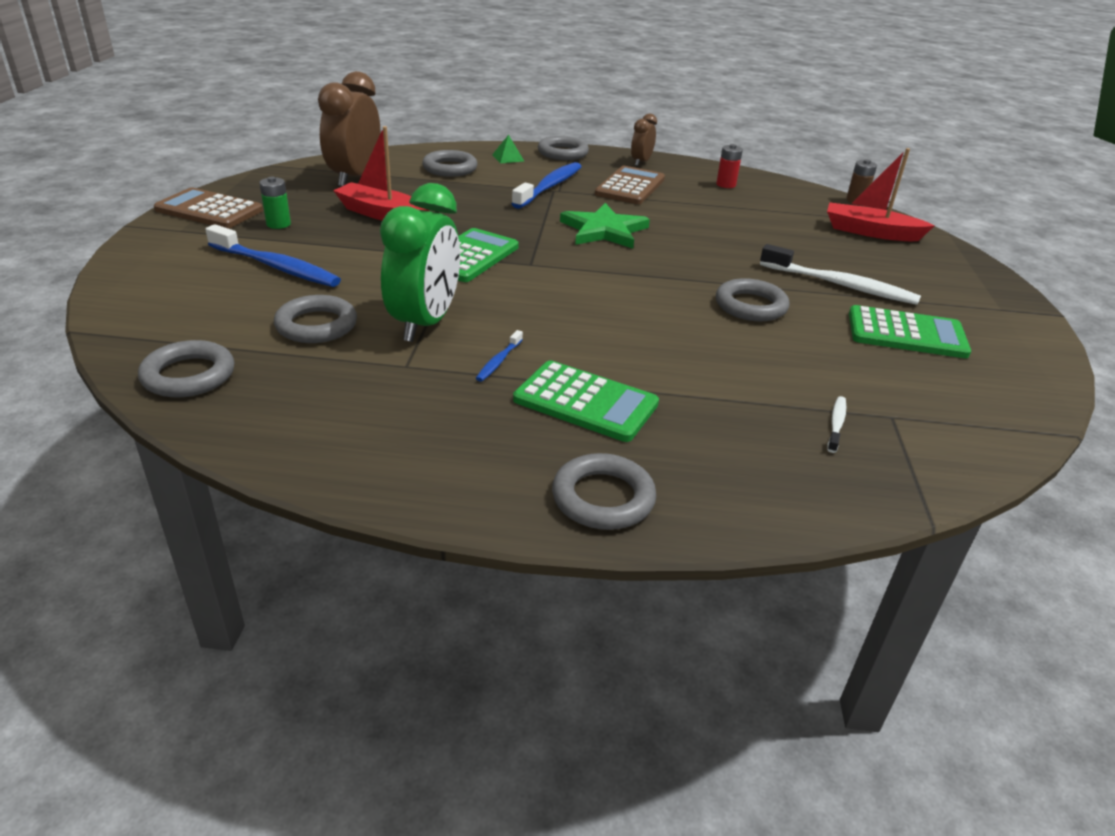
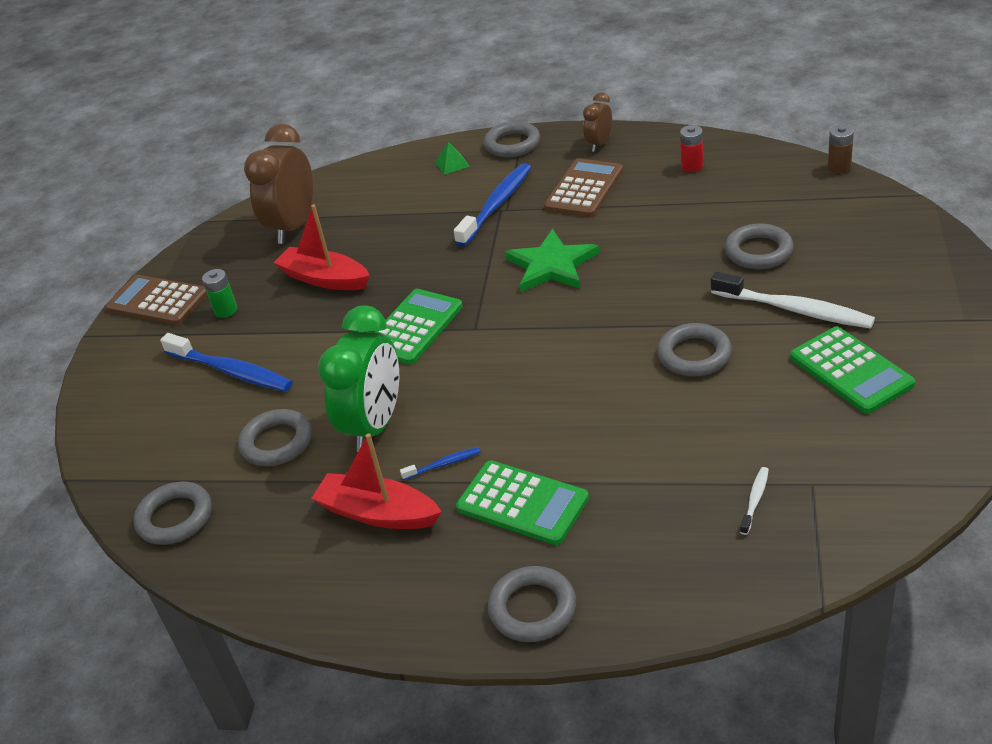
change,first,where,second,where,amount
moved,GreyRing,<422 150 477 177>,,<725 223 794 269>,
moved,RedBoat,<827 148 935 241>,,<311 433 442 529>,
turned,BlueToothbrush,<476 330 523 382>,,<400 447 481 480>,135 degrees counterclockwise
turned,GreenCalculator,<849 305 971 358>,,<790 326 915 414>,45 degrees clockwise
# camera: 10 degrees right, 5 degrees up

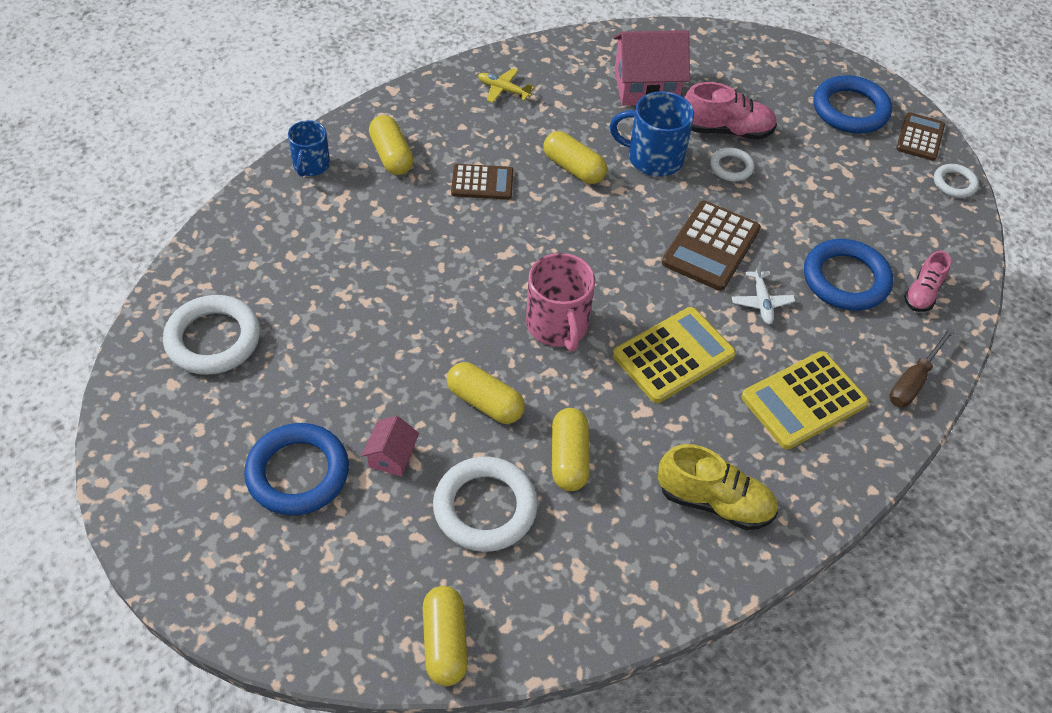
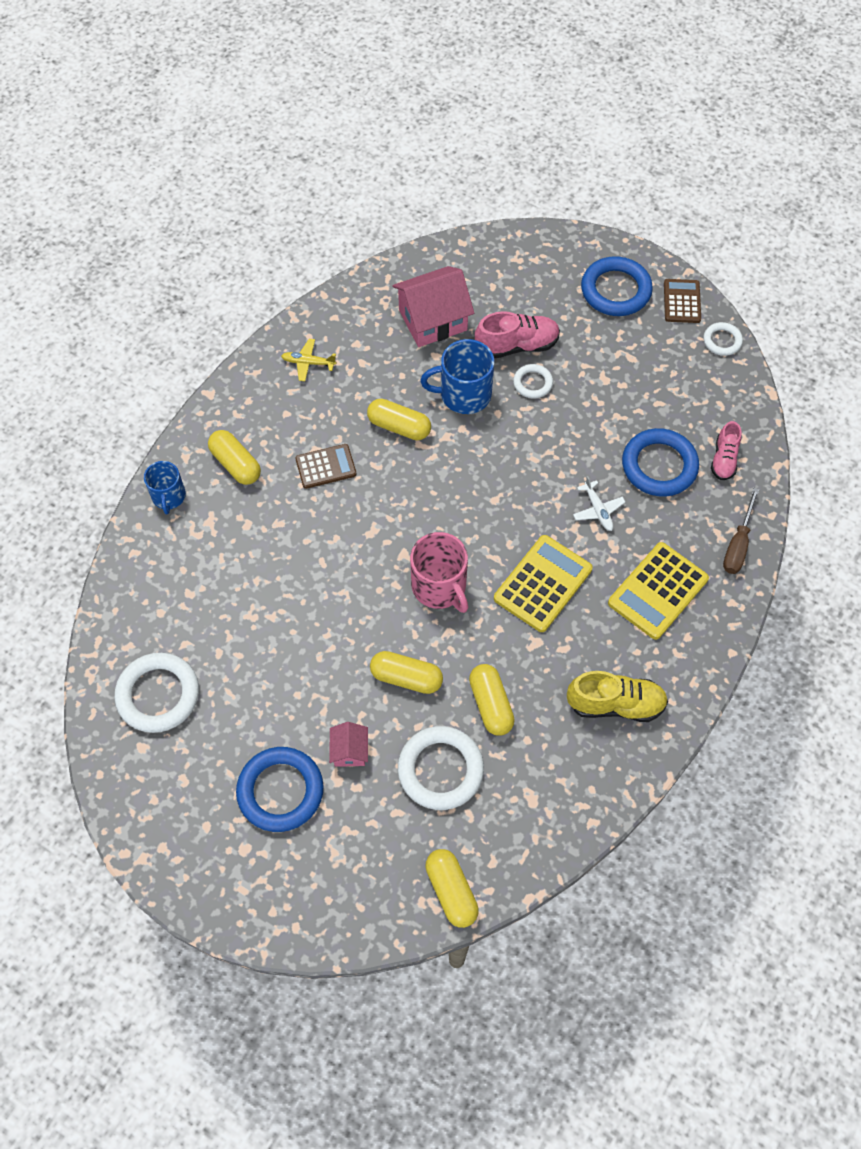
change,first,where,second,where,amount
removed,BrownCalculator,<662 201 761 291>,,,
# camera: 15 degrees left, 10 degrees up

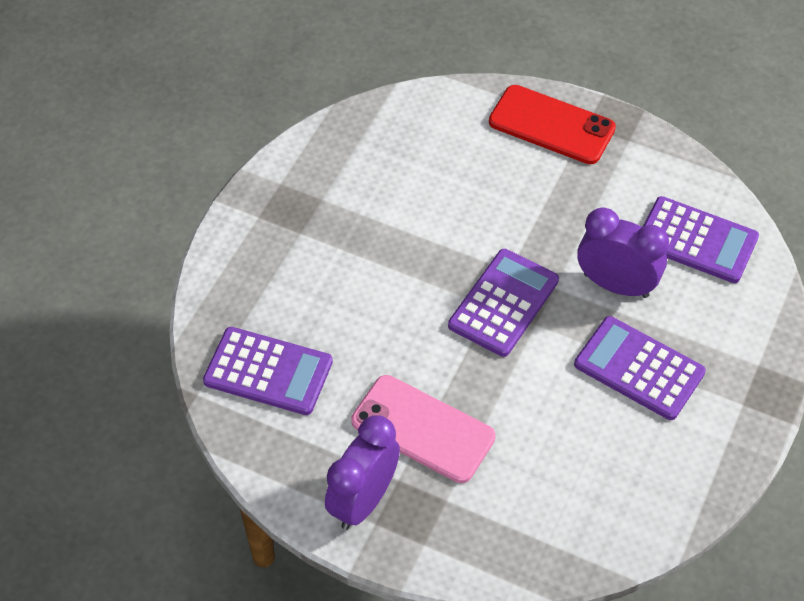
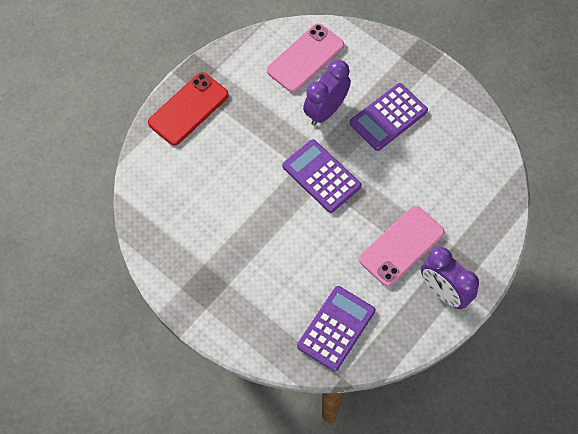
change,first,where,second,where,amount
replaced,PurpleCalculator,<643 196 759 283>,PinkPhone,<267 23 344 93>,
# camera: 75 degrees left, 10 degrees up

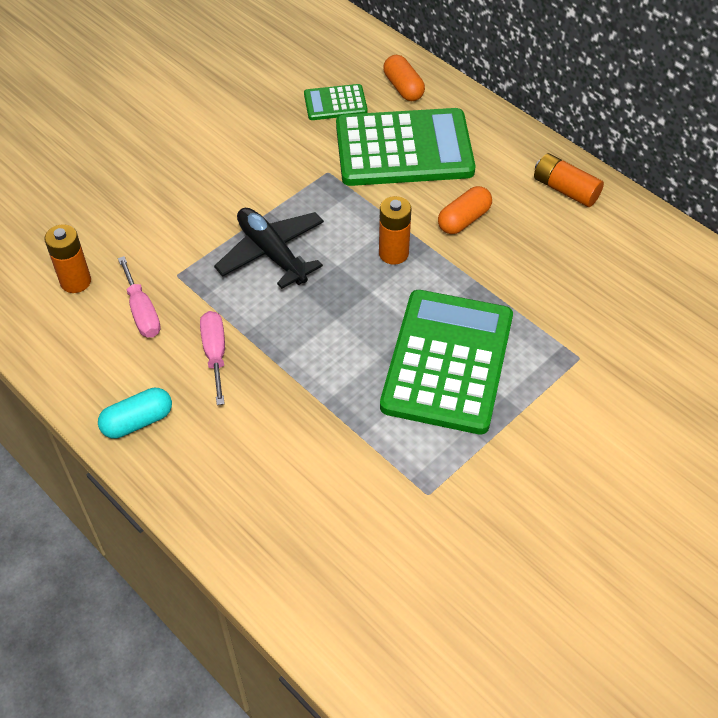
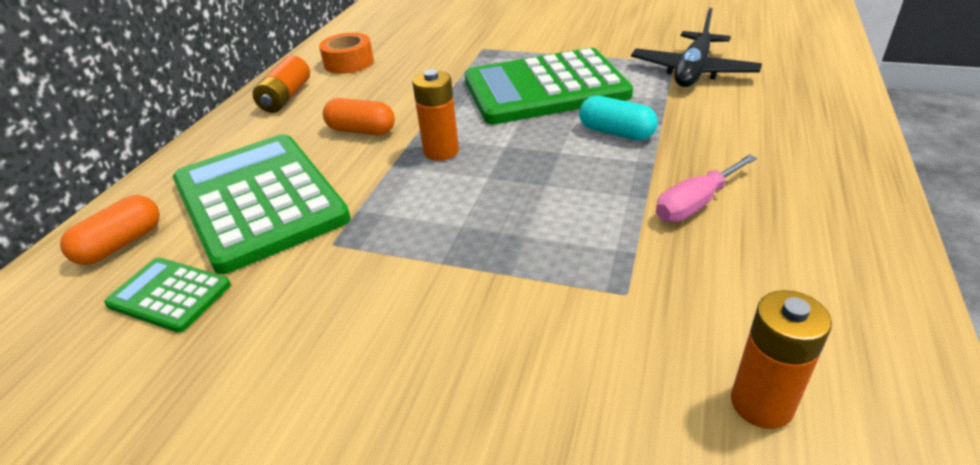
change,first,where,second,where,amount
removed,PinkScrewdriver,<118 256 161 338>,,,
added,,,OrangeTape,<319 33 374 74>,
moved,TurquoiseCapsule,<98 388 172 439>,,<579 96 658 140>,
moved,BlackPlane,<214 208 324 289>,,<631 8 762 87>,
turned,GreenCalculator,<304 84 368 120>,,<104 258 231 333>,150 degrees clockwise
# camera: 115 degrees left, 15 degrees down

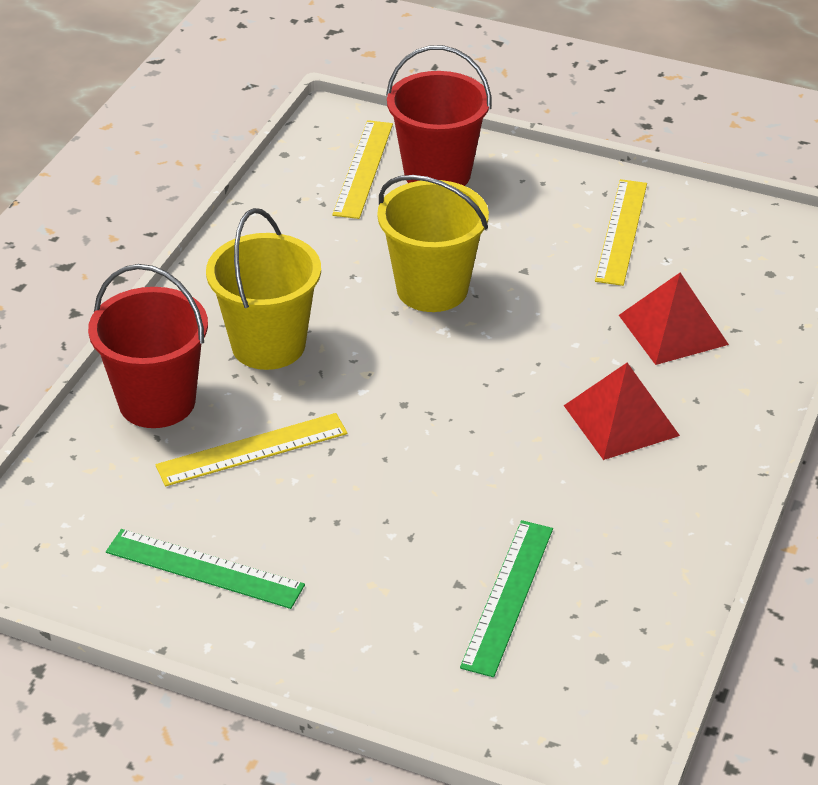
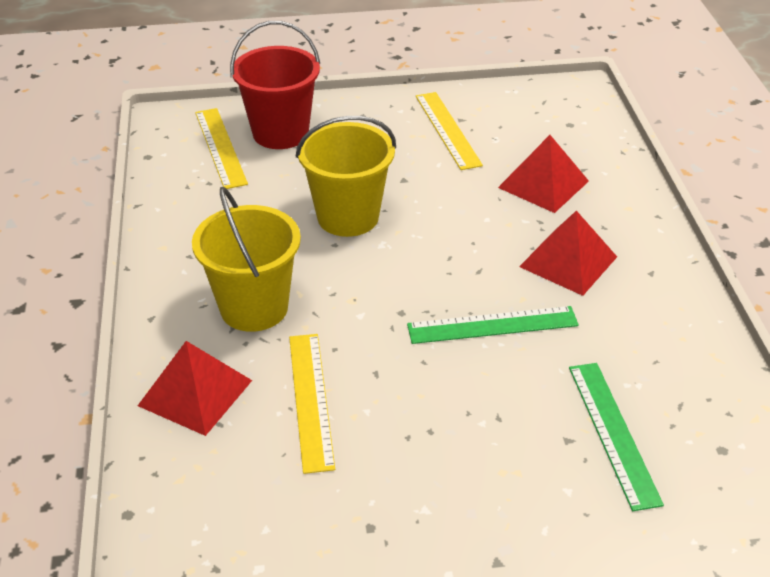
change,first,where,second,where,amount
moved,GreenRuler,<106 529 305 609>,,<407 306 579 344>,
replaced,RedBucket,<88 264 208 428>,RedPyramid,<138 341 252 436>,
turned,YellowRuler,<156 413 348 486>,,<289 334 335 474>,45 degrees counterclockwise
# camera: 30 degrees left, 0 degrees up

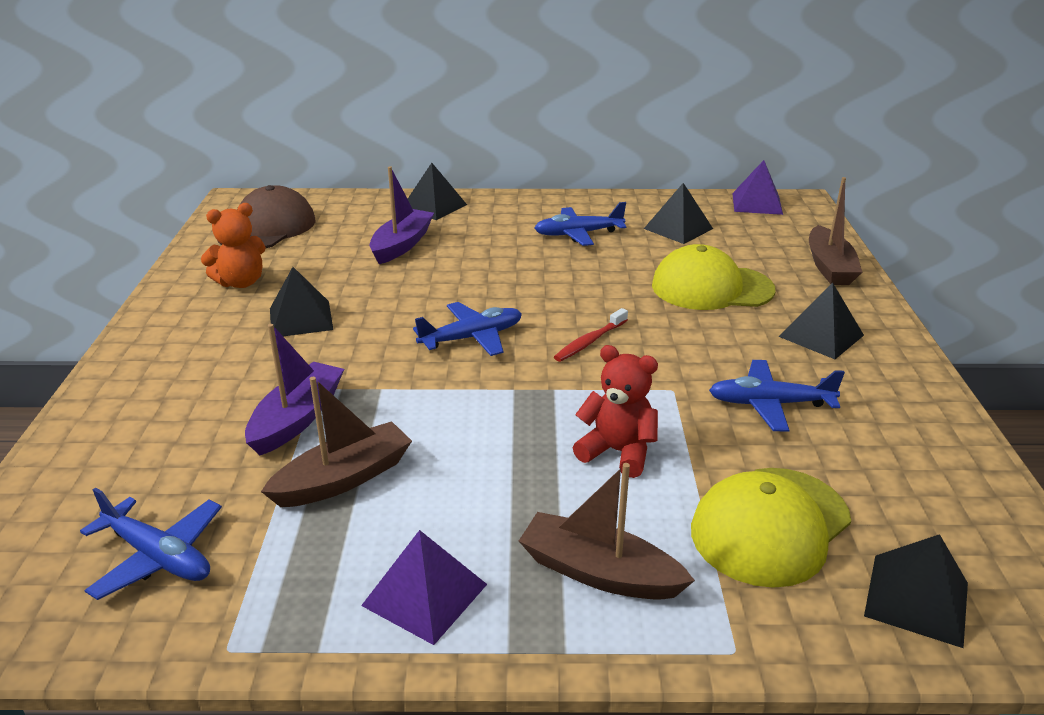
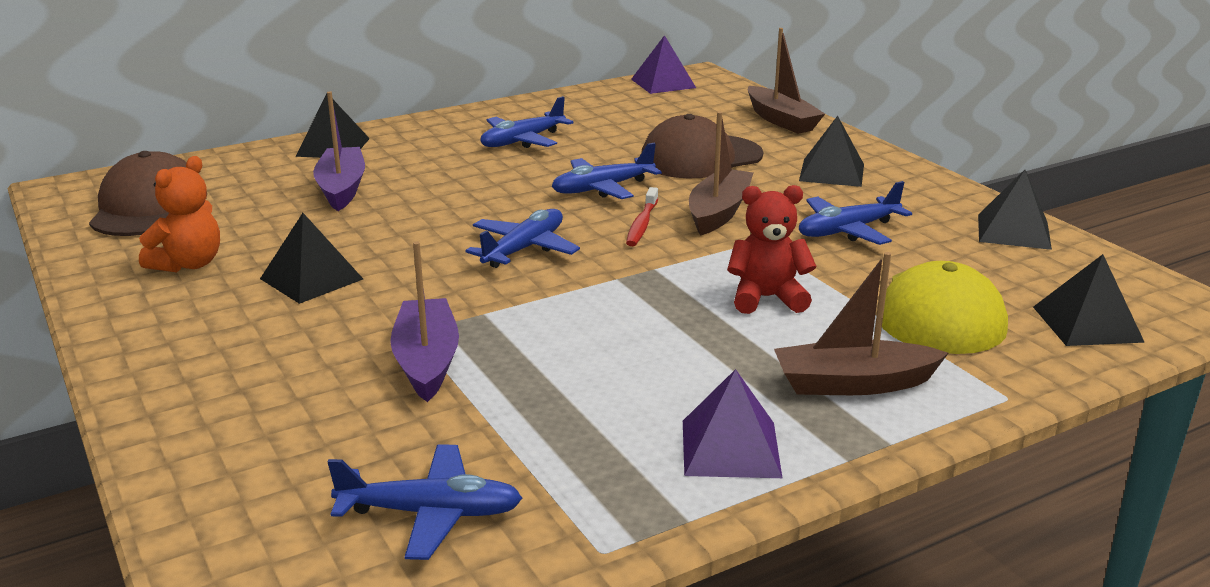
change,first,where,second,where,amount
added,,,BluePlane,<552 143 662 199>,
moved,BrownBoat,<261 377 412 507>,,<689 112 753 236>,
moved,BlackPyramid,<644 183 713 244>,,<978 170 1052 250>,
recoloured,YellowCap,<652 244 775 310>,BrownCap,<641 114 763 178>,
# camera: 30 degrees left, 5 degrees down

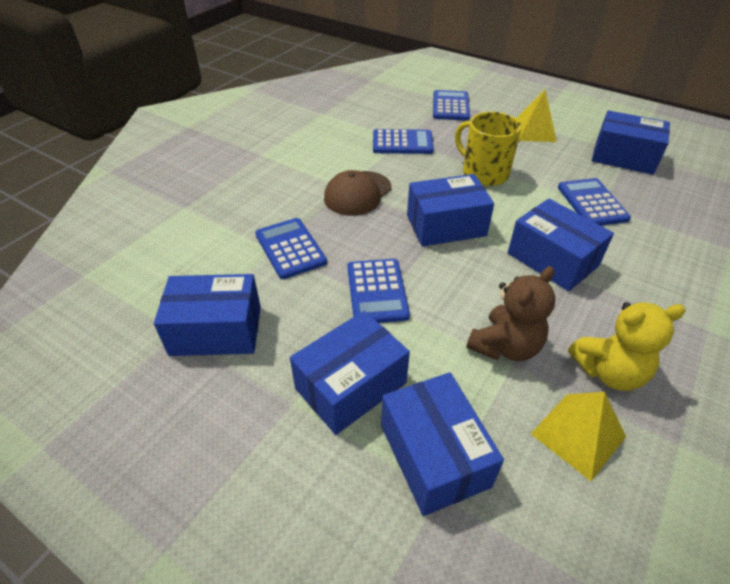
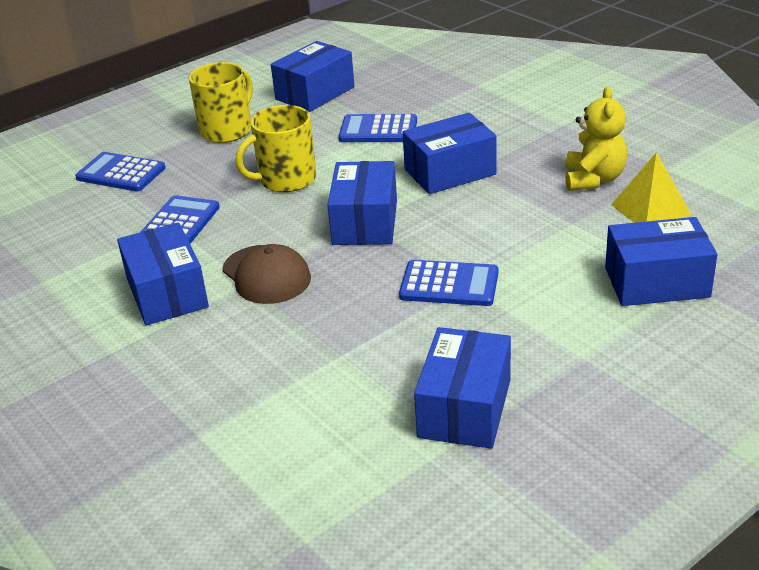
change,first,where,second,where,amount
removed,BlueCalculator,<255 218 327 279>,,,
removed,BrownTeddyBear,<466 266 555 361>,,,
moved,BlueBox,<290 311 410 435>,,<117 222 209 325>,
replaced,YellowPyramid,<516 90 557 142>,YellowMug,<189 62 253 143>,
# camera: 70 degrees left, 10 degrees down

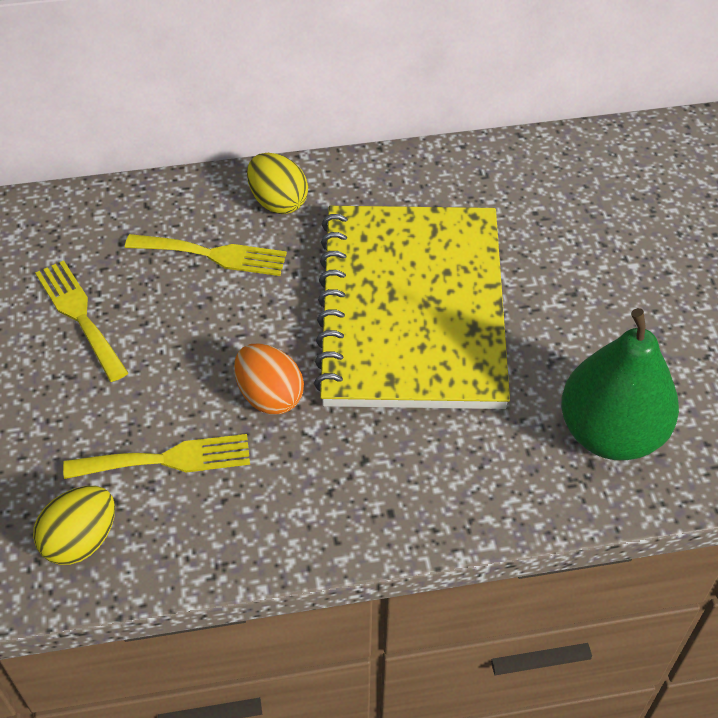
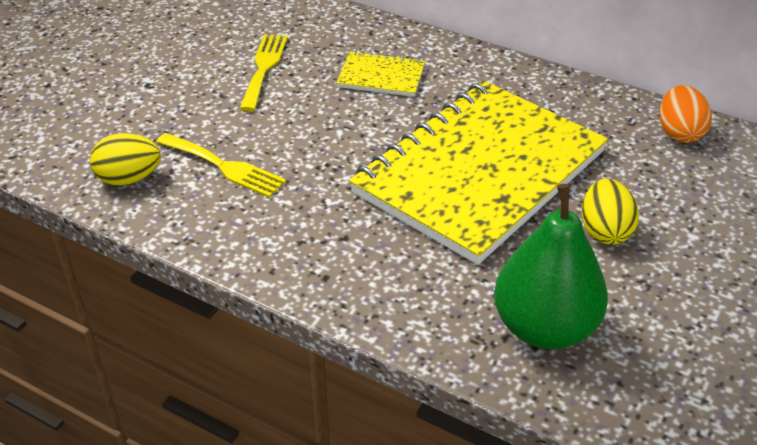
change,first,where,second,where,amount
moved,OrangeEgg,<234 344 304 415>,,<660 85 712 143>,
moved,YellowEgg,<247 153 308 214>,,<582 179 639 245>,
replaced,YellowFork,<125 234 287 276>,YellowNotebook,<336 51 425 97>,
# camera: 40 degrees right, 10 degrees down

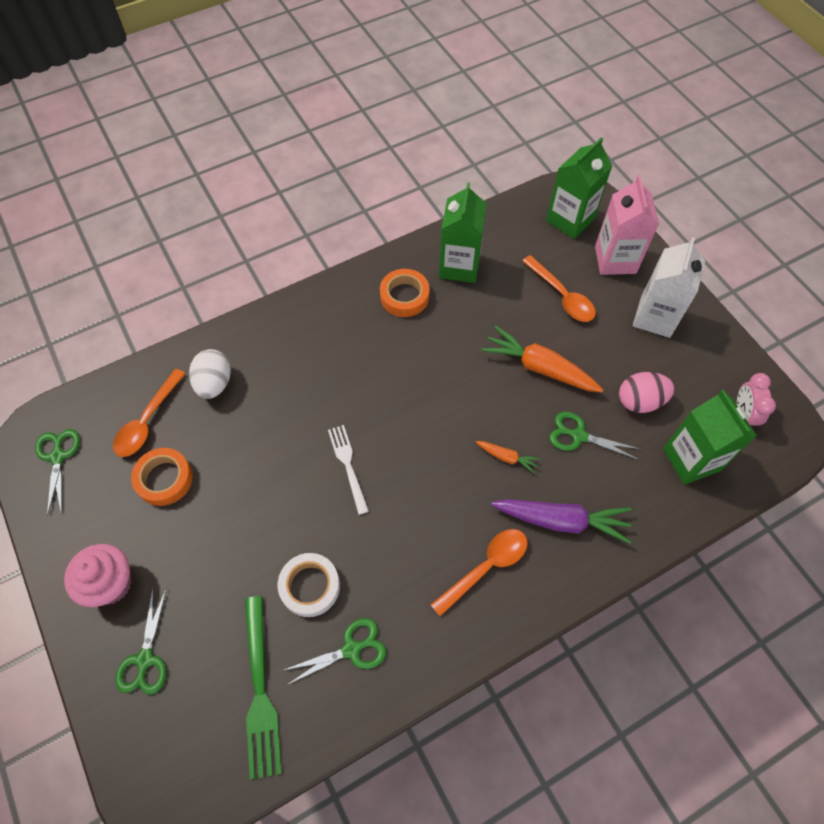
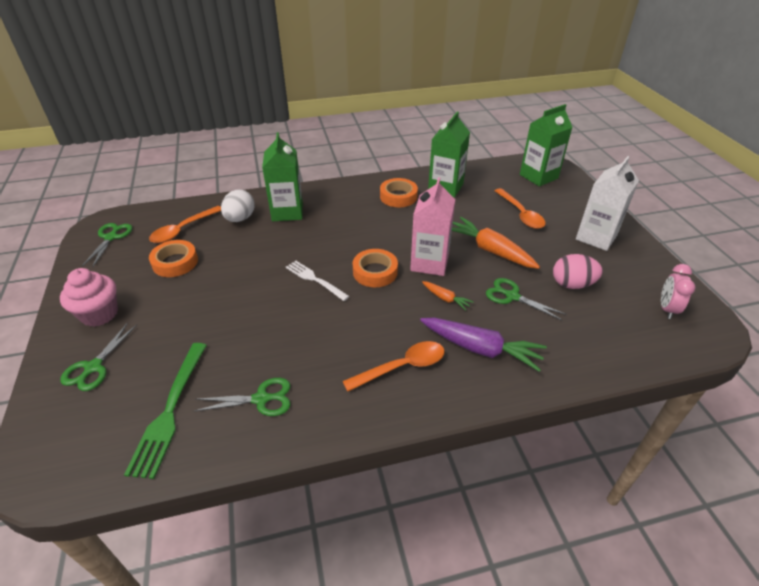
change,first,where,second,where,amount
removed,WhiteTape,<278 553 340 617>,,,
added,,,OrangeTape,<353 249 398 287>,
moved,PinkCarton,<595 176 659 275>,,<410 177 455 276>,
moved,GreenCarton,<663 390 757 485>,,<262 132 303 221>,
turned,WhiteFork,<328 425 369 515>,,<286 260 350 301>,45 degrees counterclockwise
# camera: 15 degrees right, 20 degrees down

